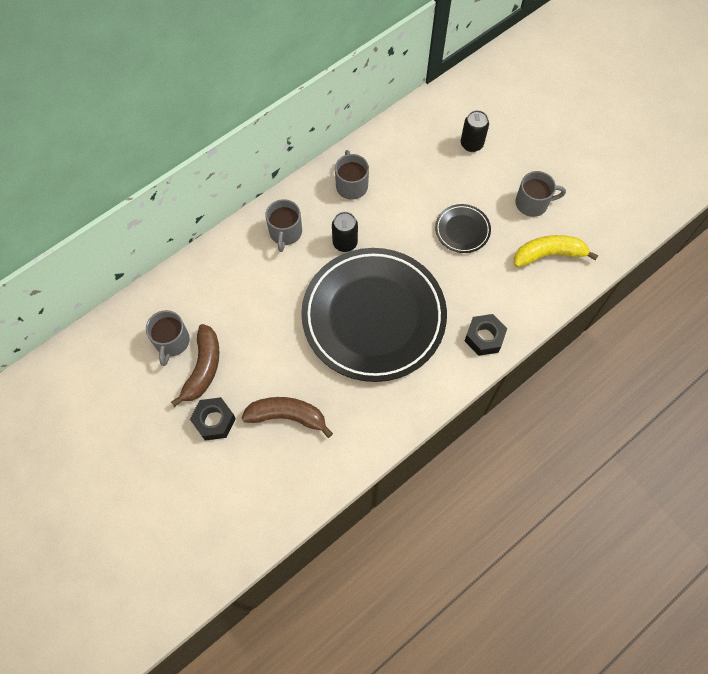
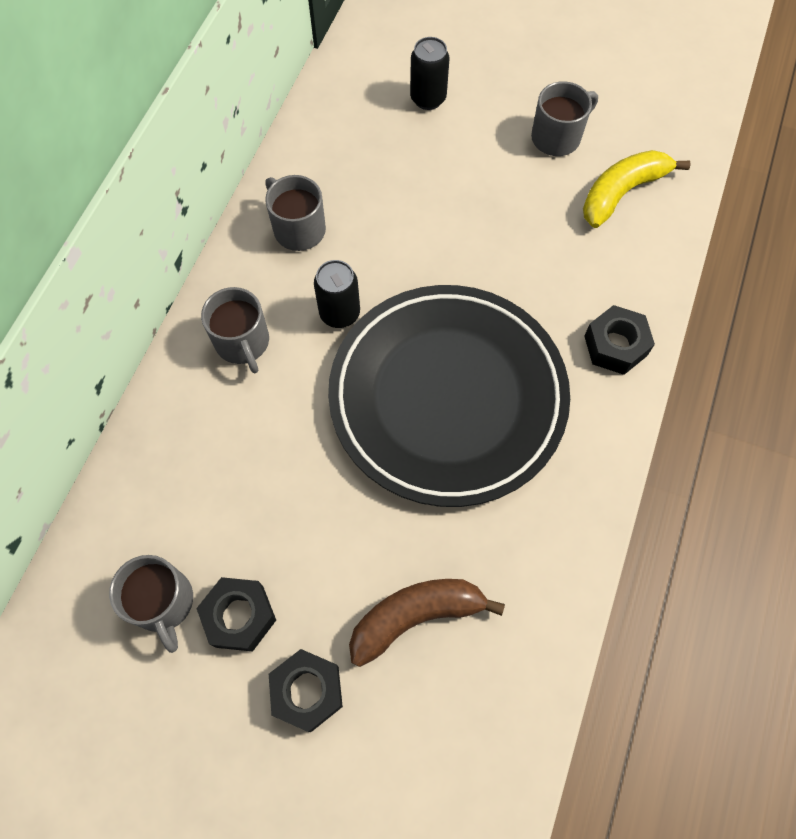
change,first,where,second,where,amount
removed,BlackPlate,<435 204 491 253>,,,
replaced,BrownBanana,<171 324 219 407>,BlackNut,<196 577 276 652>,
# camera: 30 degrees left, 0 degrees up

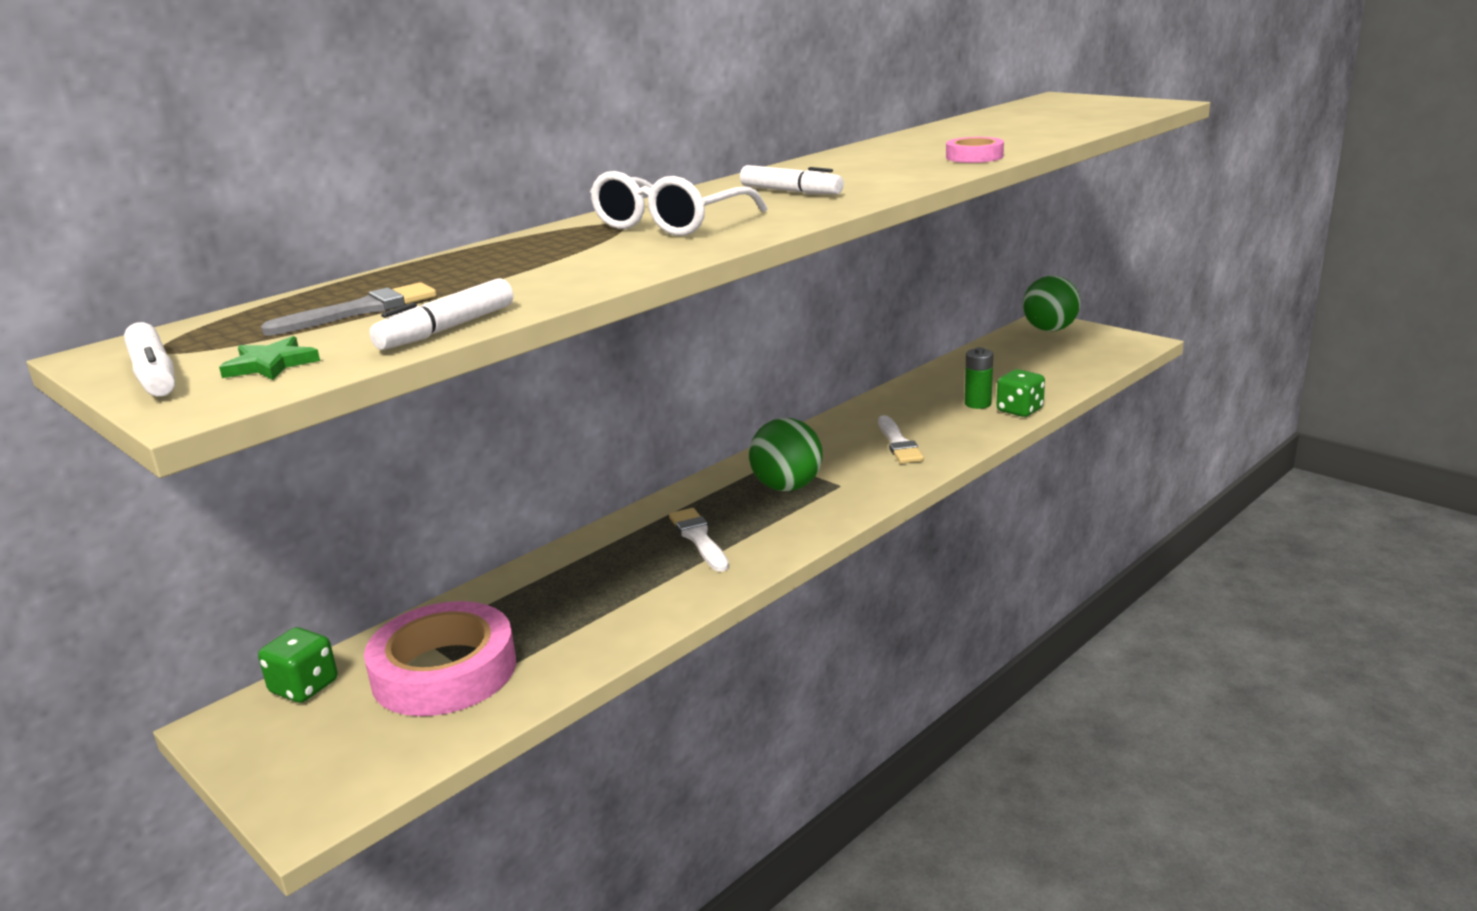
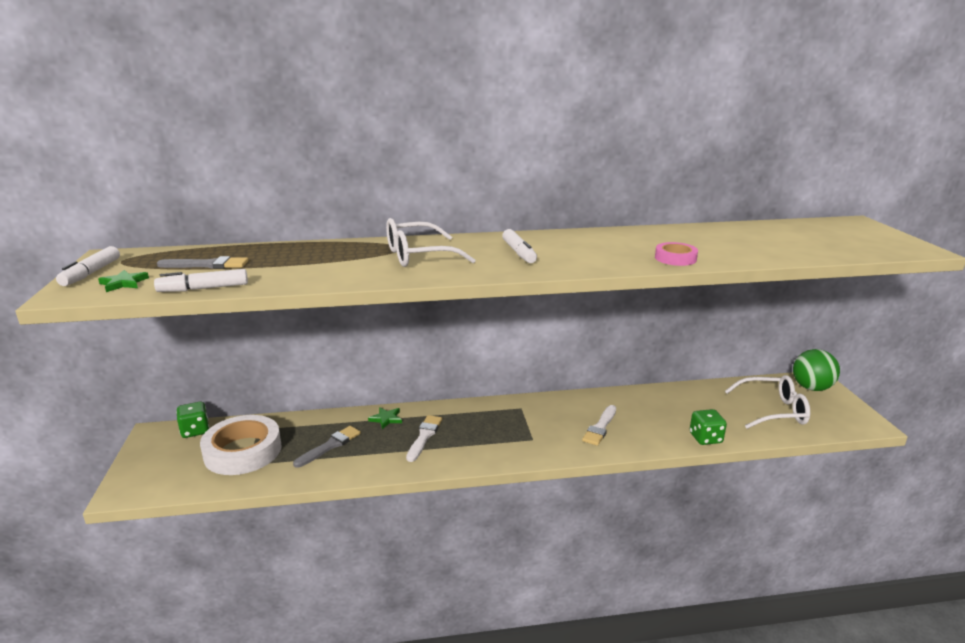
change,first,where,second,where,amount
removed,GreenBall,<749 418 822 491>,,,
removed,GreenBattery,<965 347 993 409>,,,
added,,,GreyBrush,<293 426 361 468>,
added,,,GreenStar,<368 407 402 429>,
added,,,WhiteGlasses,<725 375 810 429>,
recoloured,PinkTape,<364 601 516 716>,WhiteTape,<200 415 282 475>,
# camera: 35 degrees right, 0 degrees up

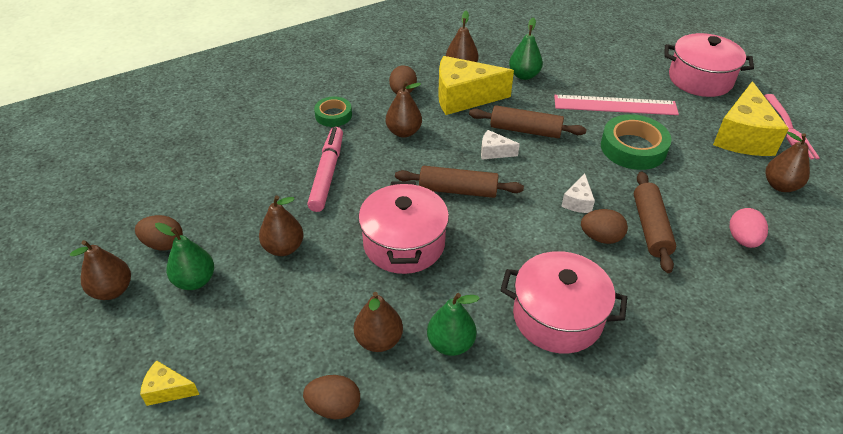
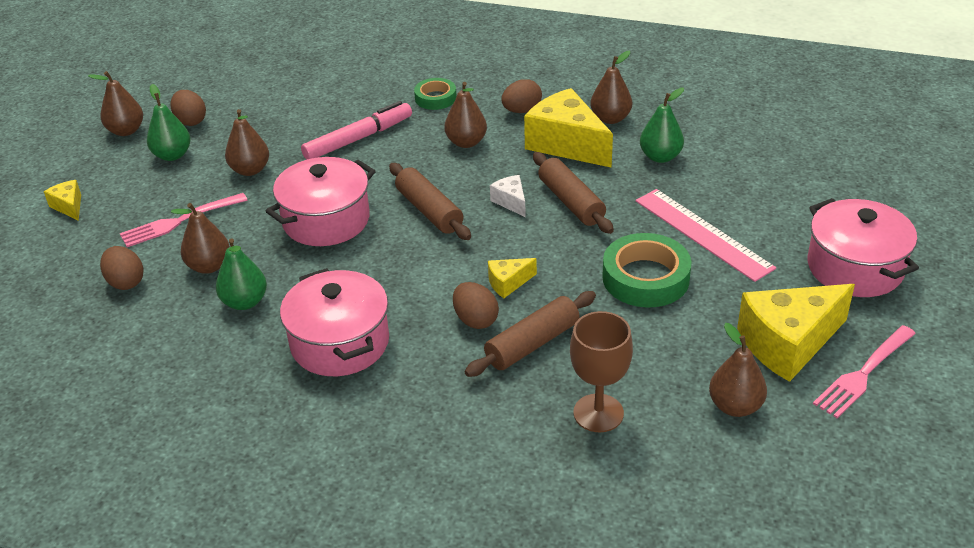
change,first,where,second,where,amount
added,,,PinkFork,<120 193 248 247>,
replaced,PinkEgg,<730 208 768 248>,BrownGoblet,<570 311 633 432>,
recoloured,WhiteCheese,<562 174 595 213>,YellowCheese,<488 258 537 298>,
# camera: 50 degrees right, 5 degrees down

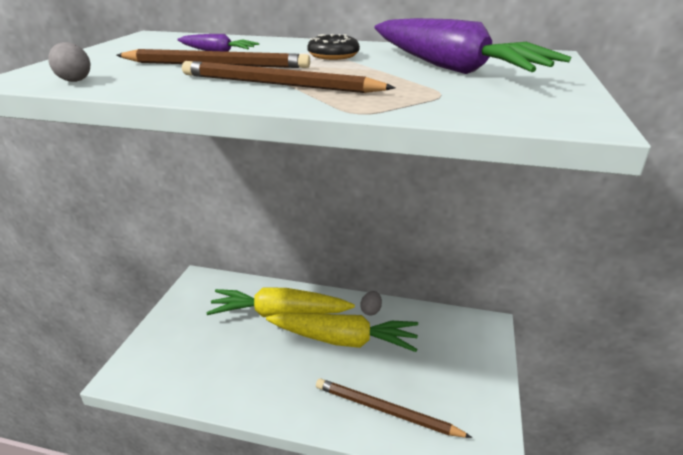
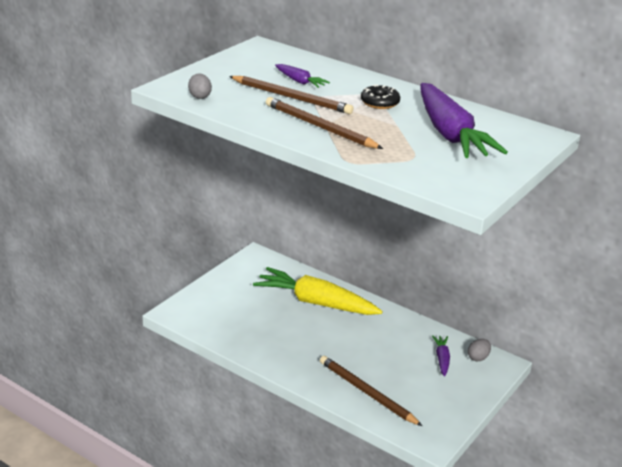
change,first,where,second,where,amount
removed,YellowCarrot,<266 313 418 352>,,,
added,,,PurpleCarrot,<432 335 450 376>,
moved,GreyEgg,<360 291 382 315>,,<468 339 491 361>,
# camera: 20 degrees right, 0 degrees up

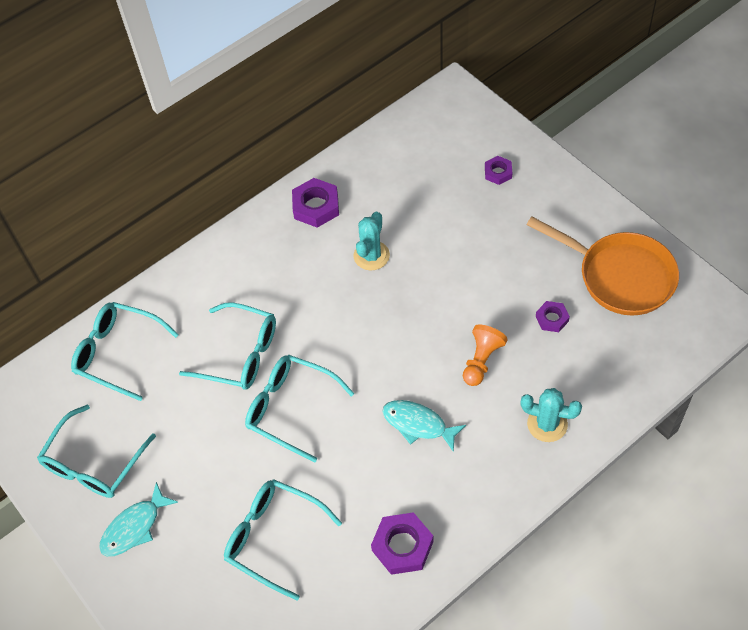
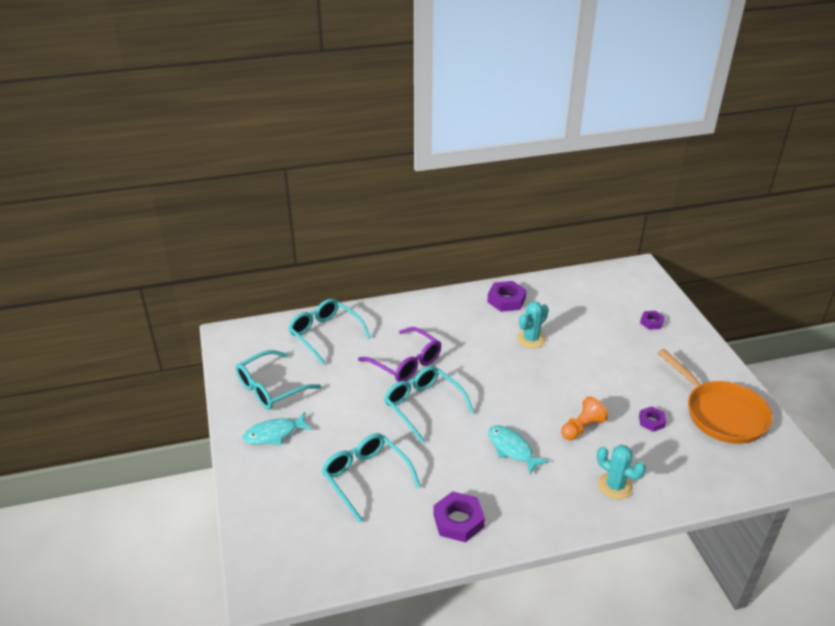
change,first,where,second,where,amount
recoloured,TurquoiseGlasses,<179 302 276 390>,PurpleGlasses,<358 327 441 382>,
# camera: 20 degrees right, 20 degrees down

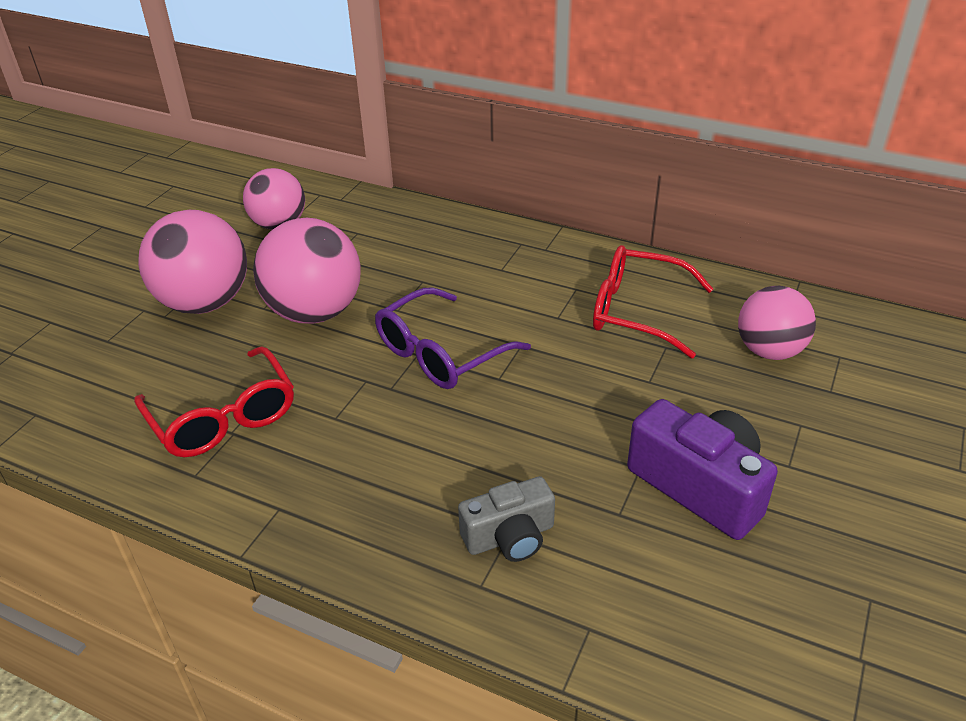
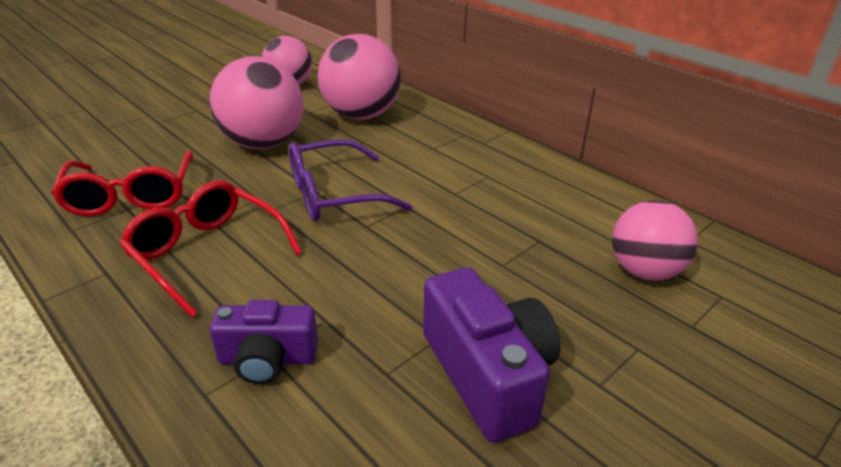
change,first,where,second,where,amount
moved,PinkBall,<138 210 247 314>,,<318 34 401 119>,
moved,RedGlasses,<593 245 713 358>,,<120 181 303 318>,
recoloured,GreyCamera,<458 476 555 562>,PurpleCamera,<210 300 318 384>,
# camera: 20 degrees right, 5 degrees down

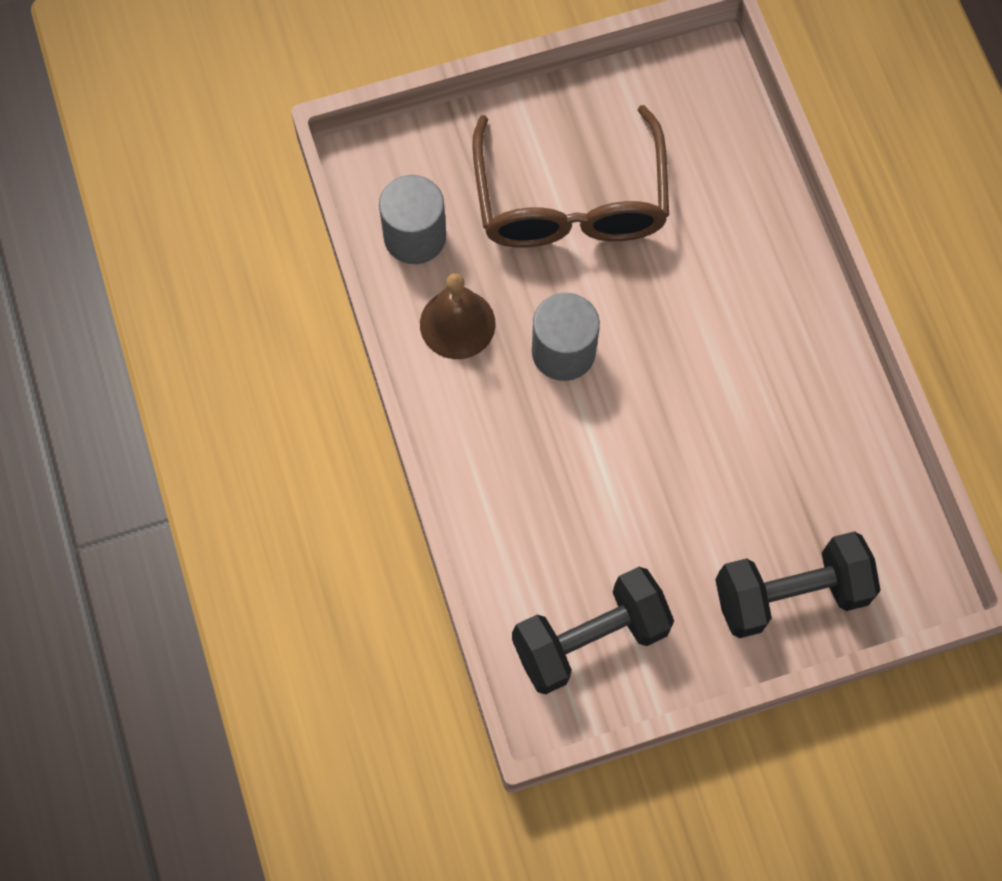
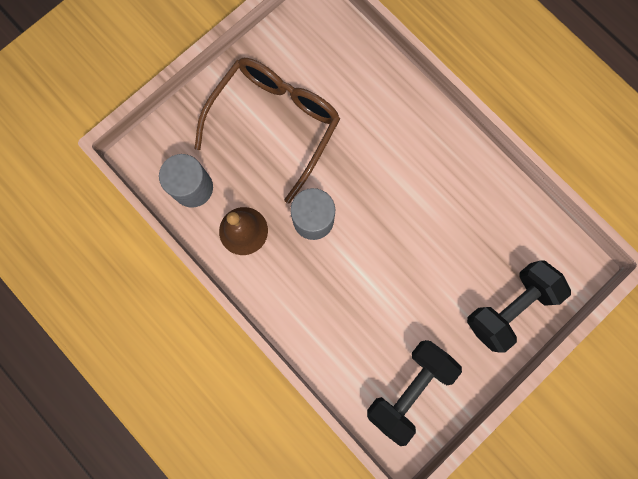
change,first,where,second,where,amount
turned,BrownGlasses,<472 105 669 248>,,<195 58 340 203>,120 degrees counterclockwise
# camera: 25 degrees left, 10 degrees up

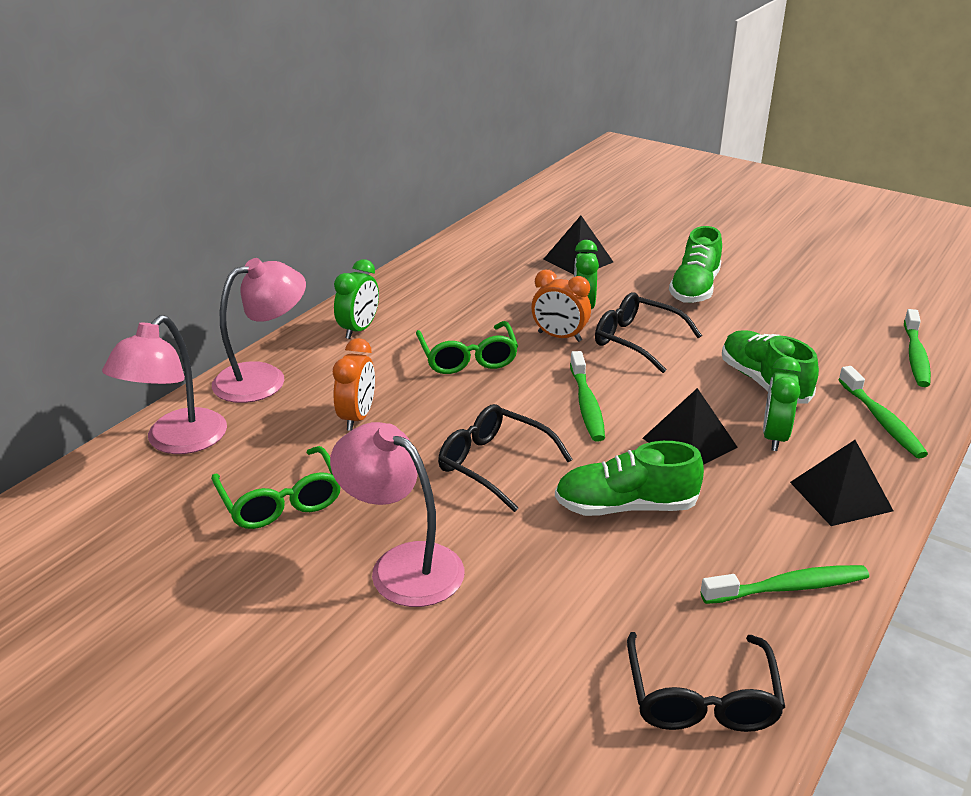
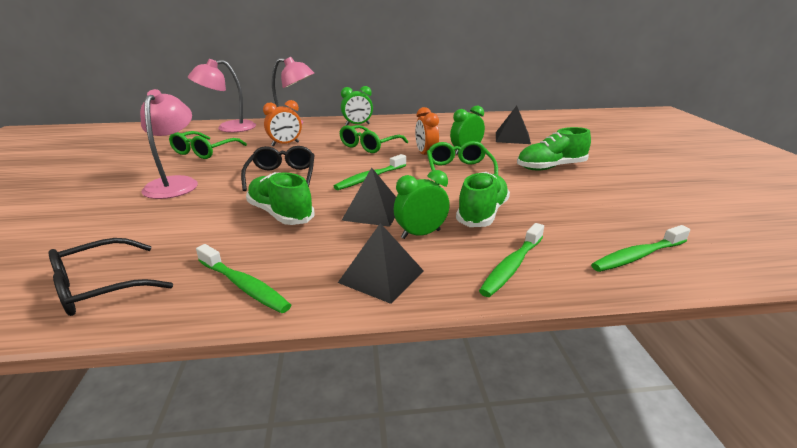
change,first,where,second,where,amount
recoloured,BlackGlasses,<595 293 702 373>,GreenGlasses,<427 141 498 185>,
# camera: 50 degrees right, 5 degrees down

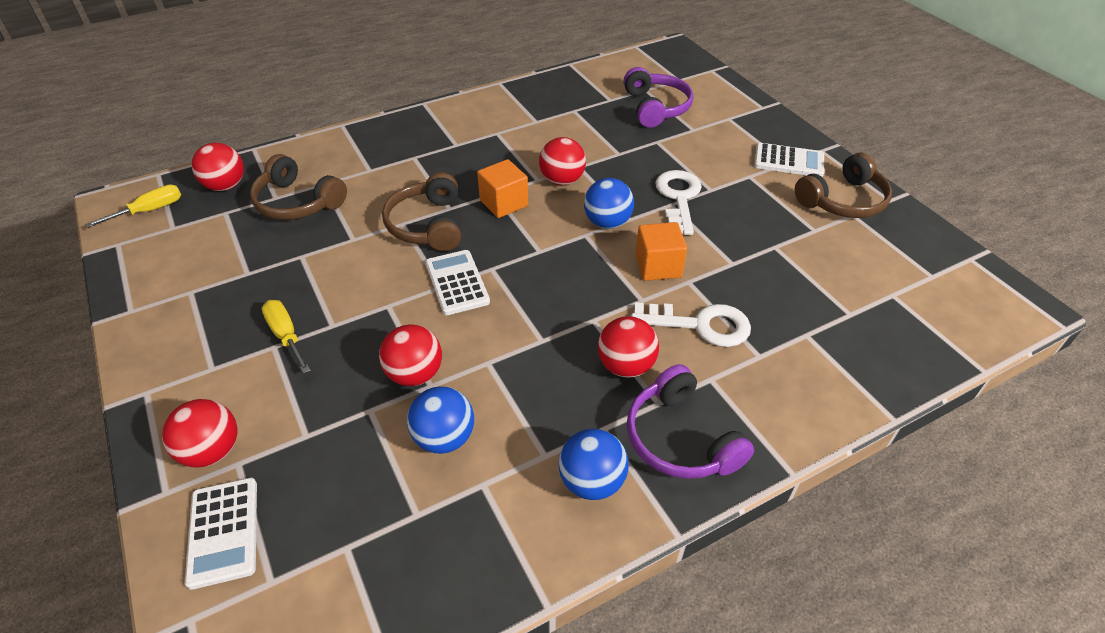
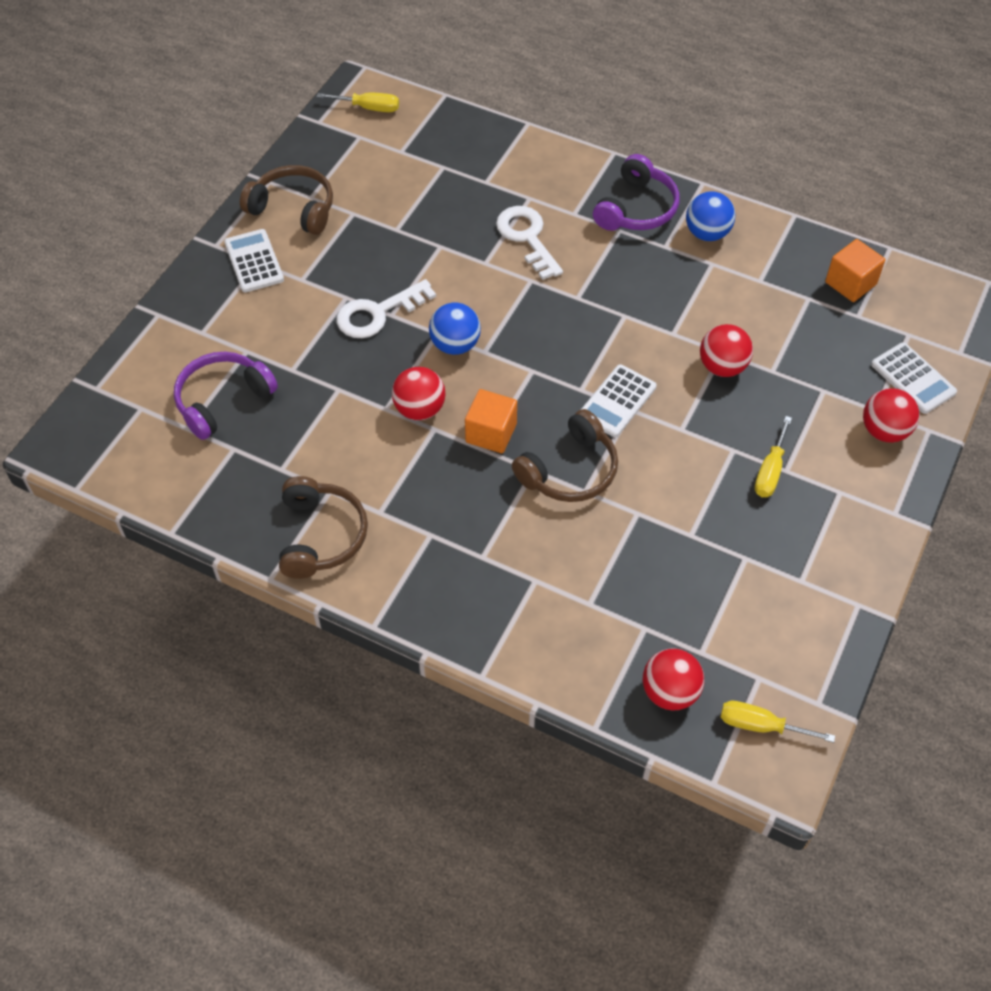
change,first,where,second,where,amount
removed,BlueBall,<407 386 474 454>,,,
removed,RedBall,<598 316 659 378>,,,
added,,,YellowScrewdriver,<317 93 399 112>,
moved,BrownHeadphones,<250 154 347 220>,,<279 476 368 579>,
moved,OrangeCube,<635 222 687 281>,,<825 239 886 302>,
turned,WhiteCalculator,<185 478 257 590>,,<871 342 957 414>,105 degrees clockwise
# camera: 125 degrees left, 10 degrees up

